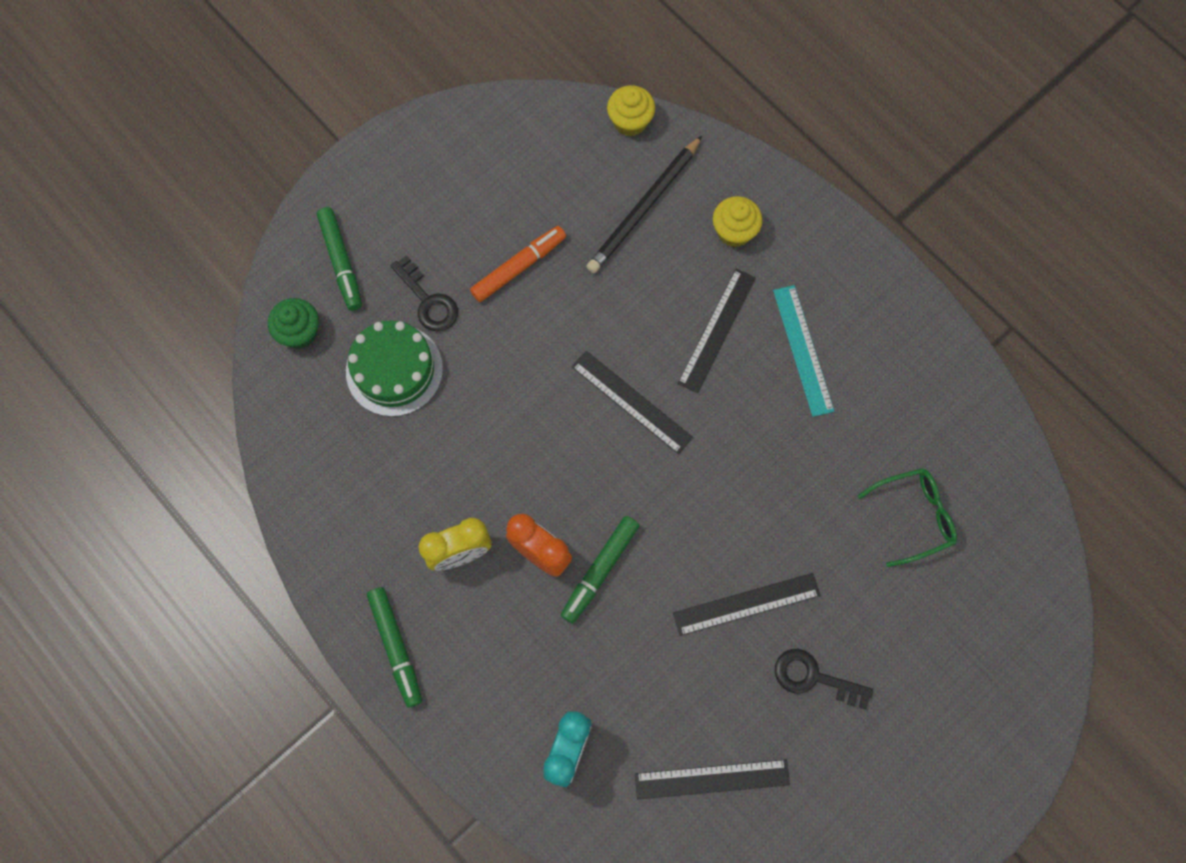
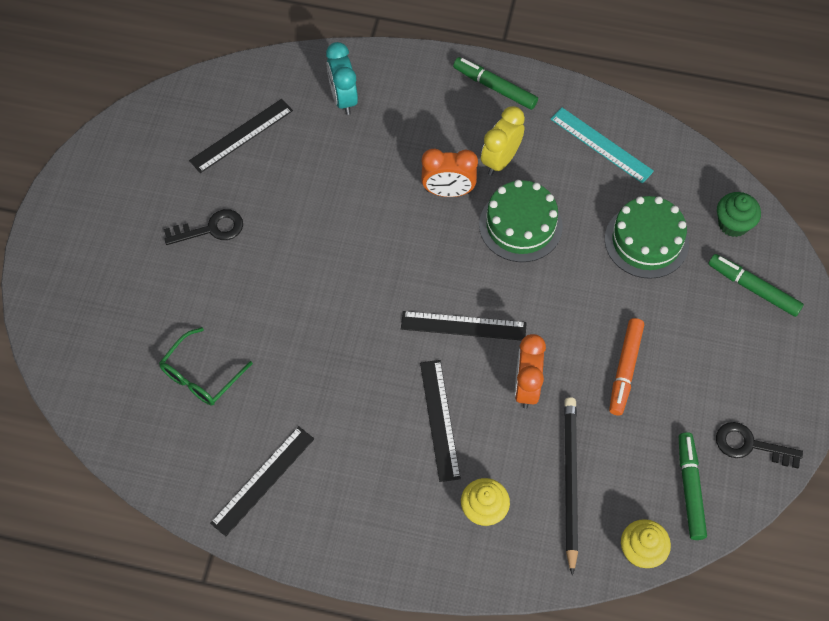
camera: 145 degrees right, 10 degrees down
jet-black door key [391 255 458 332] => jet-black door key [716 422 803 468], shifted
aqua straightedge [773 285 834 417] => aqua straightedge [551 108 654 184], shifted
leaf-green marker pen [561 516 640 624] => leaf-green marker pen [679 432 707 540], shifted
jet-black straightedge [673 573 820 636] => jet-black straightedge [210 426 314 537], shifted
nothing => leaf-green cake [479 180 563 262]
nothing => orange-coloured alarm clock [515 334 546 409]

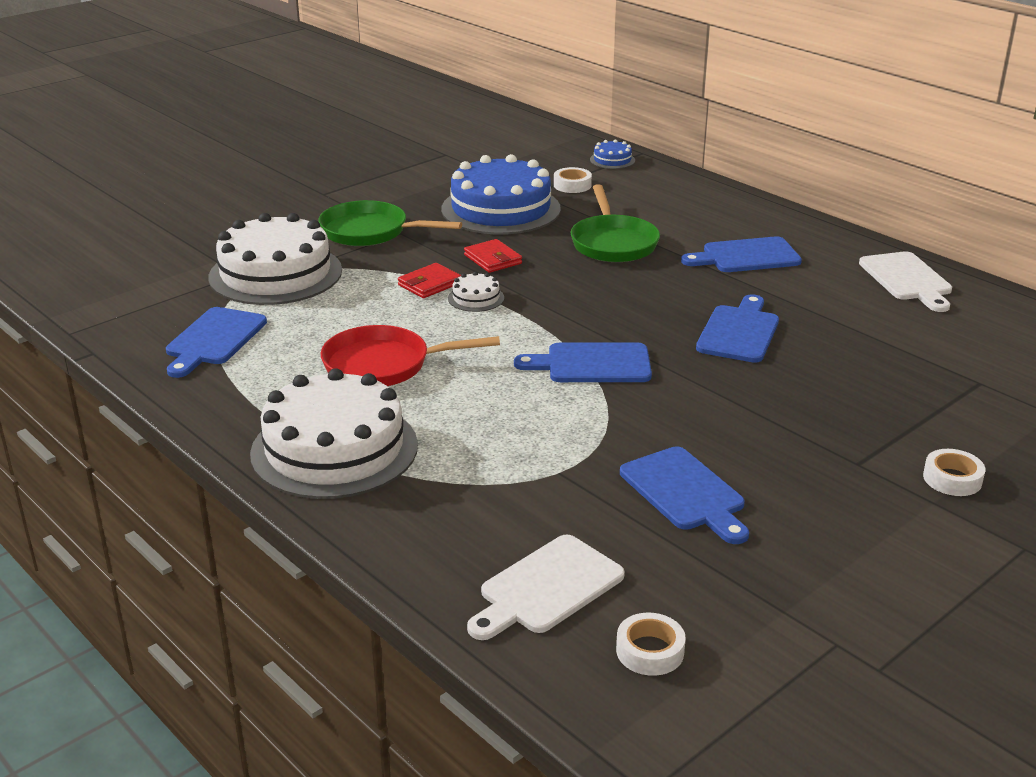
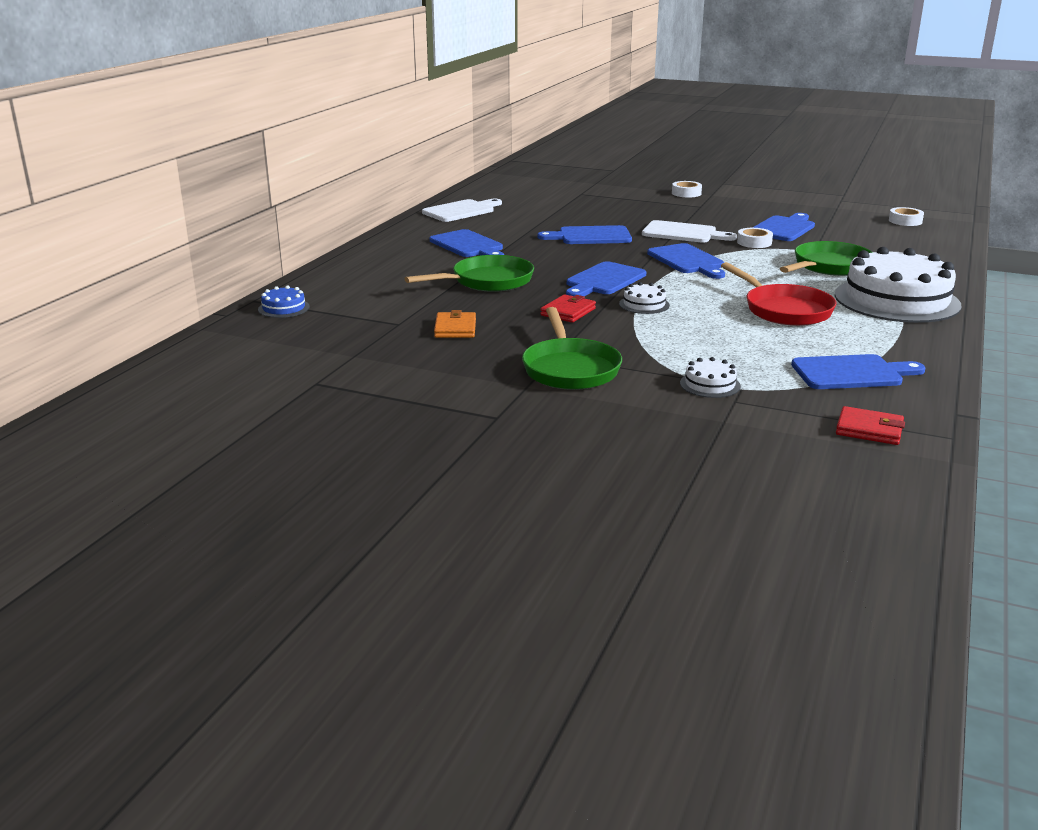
camera: 115 degrees left, 5 degrees down
cobalt cake [441 154 561 235] => orange-coloured card wallet [434 310 476 338]
white roll of tape [554 167 592 193] => white roll of tape [737 228 773 248], shifted
white cake [208 213 342 305] => white cake [680 357 741 398], x0.41
red card wallet [398 263 461 298] => red card wallet [836 406 905 445], shifted
white chopping board [467 535 625 640] => white chopping board [642 220 737 243], shifted
nothing => leaf-green frying pan [780 241 873 276]
nothing => cobalt chopping board [566 261 646 296]

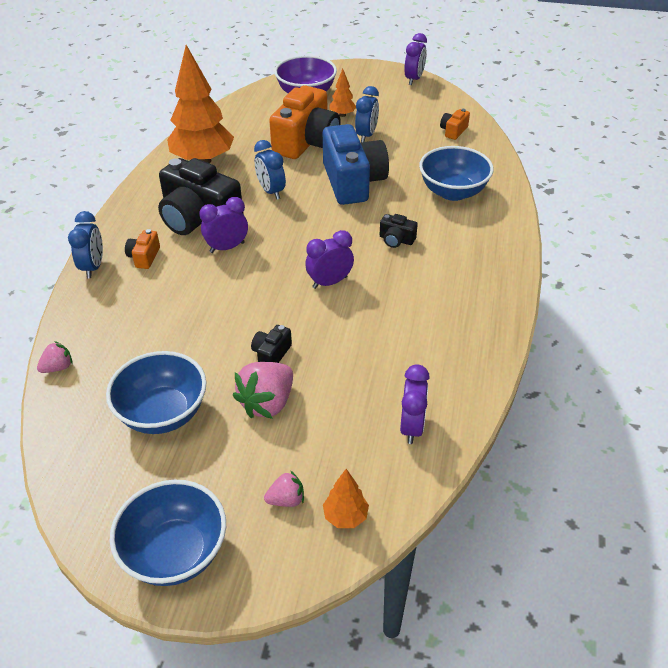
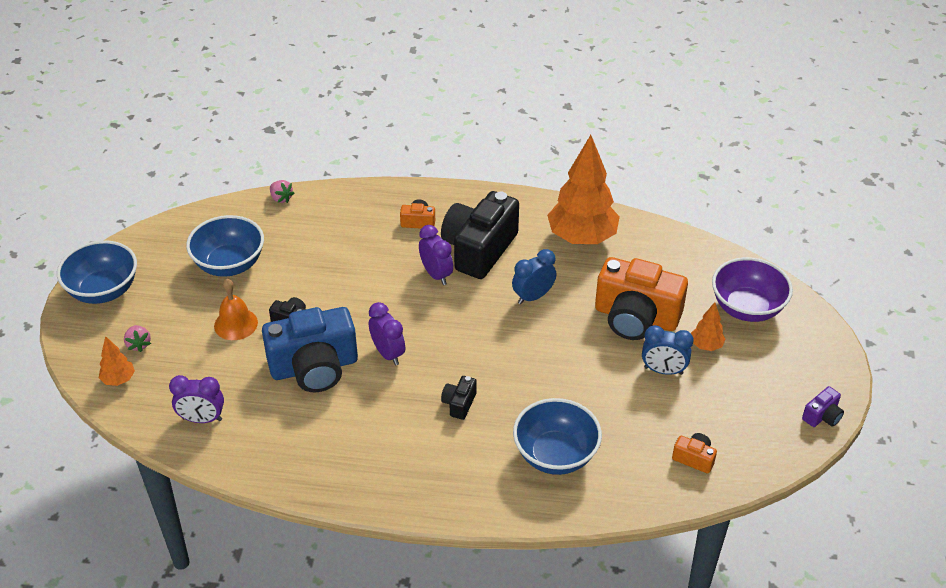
camera: 85 degrees right, 0 degrees up
violet alarm clock [404 33 427 85] => violet photo camera [802 386 844 427]
cobalt photo camera [323 124 389 205] => cobalt photo camera [262 307 358 392], shifted
cobalt alarm clock [68 211 103 278] => nothing
rose-pink strawberry [233 362 293 419] => orange-coloured hand bell [214 279 258 340]

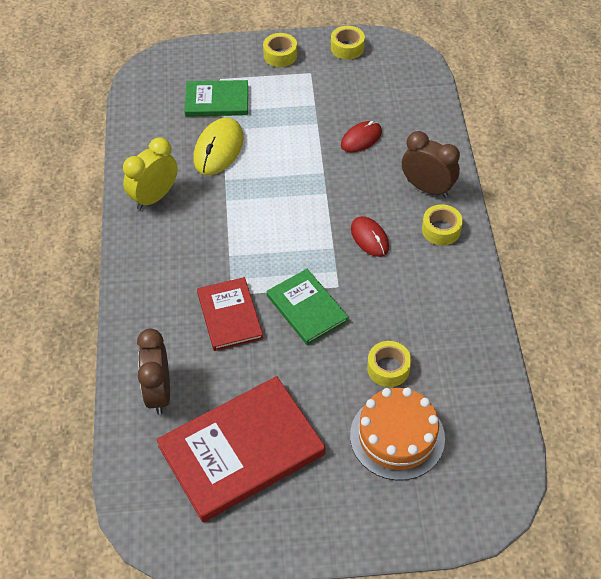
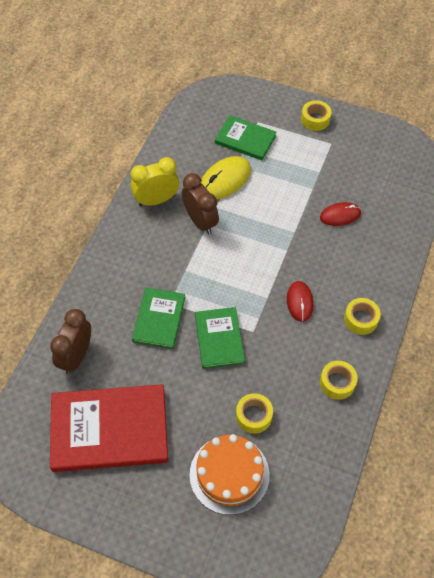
camera: 25 degrees right, 5 degrees up
bright yellow roll of tape [331 26 365 60] => bright yellow roll of tape [320 361 358 400], shifted
dark brown alarm clock [402 131 460 198] => dark brown alarm clock [182 173 219 235], shifted
red hardcover [197 277 263 351] => leaf-green hardcover [132 288 185 349]

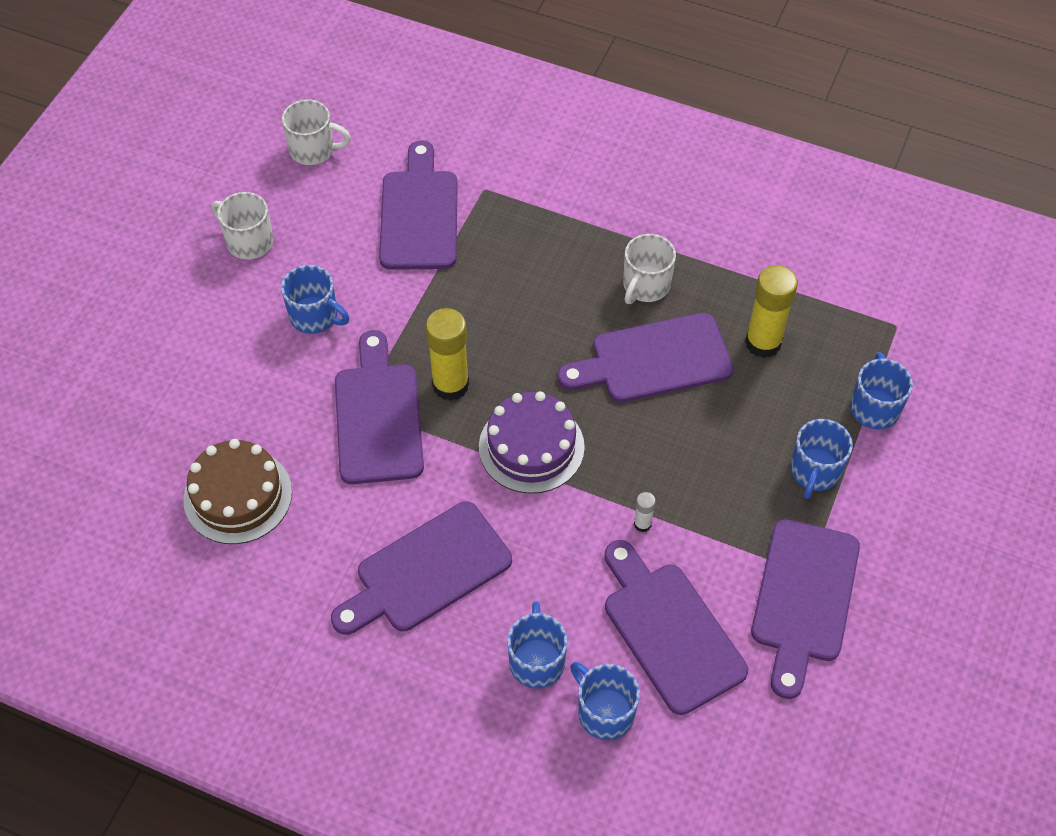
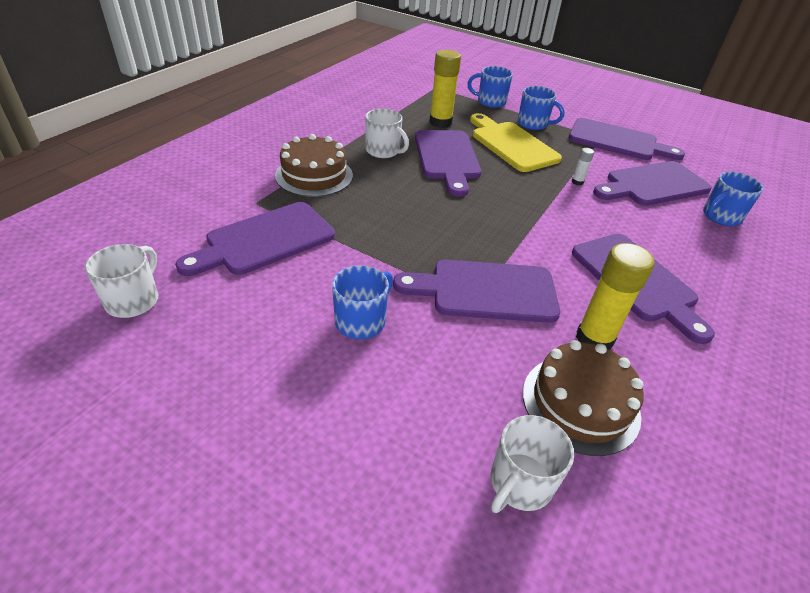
camera: 85 degrees left, 15 degrees down
violet chopping board [379 140 458 270] => violet chopping board [175 202 335 276], 45 degrees counterclockwise
white tea mug [211 192 274 259] => white tea mug [491 415 574 513], shifted
bright yellow stick of glue [426 308 469 401] => bright yellow stick of glue [576 243 655 350], shifted
violet cake [479 391 585 494] => nothing
cobalt tea mug [507 601 568 689] => nothing
nothing => bright yellow chopping board [470 113 562 172]
nothing => dark brown cake [275 134 353 197]

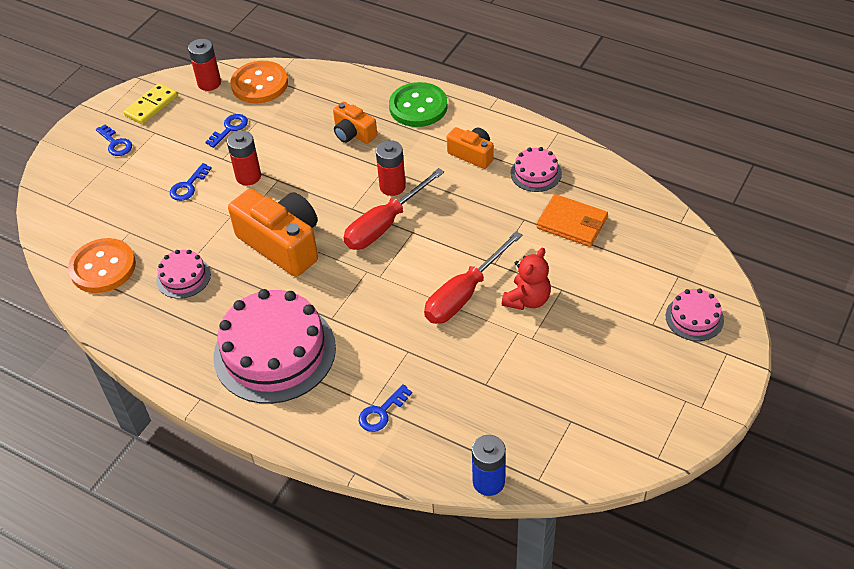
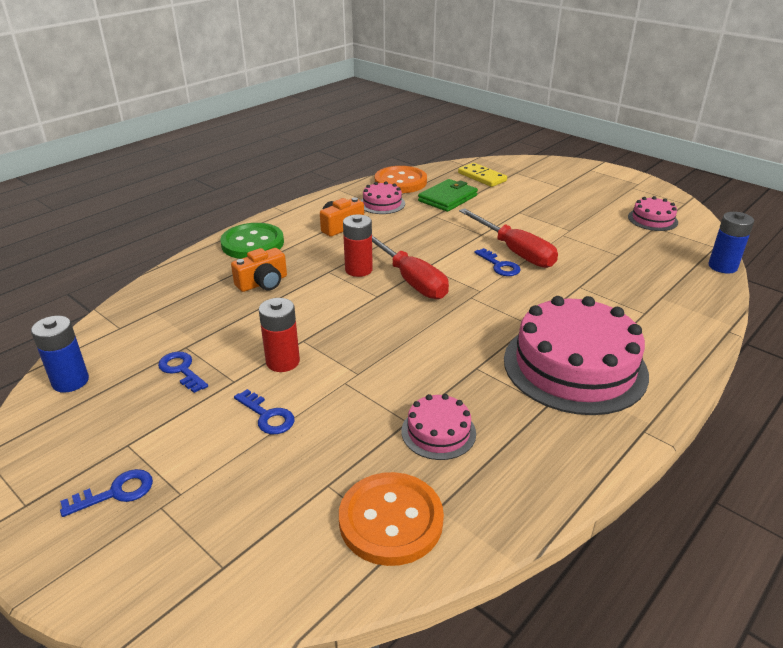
camera: 80 degrees left, 15 degrees down
red AA battery [188 39 221 91] => cobalt AA battery [31 316 89 393]
orange-coloured shirt button [230 61 288 103] => orange-coloured shirt button [375 166 427 193], shifted
bright yellow domino tile [123 83 177 124] => bright yellow domino tile [458 163 507 187], shifted
orange-coloured photo camera [228 188 318 277] => nothing
orange-coloured card wallet [537 194 608 247] => leaf-green card wallet [418 179 478 212]
red teddy bear [502 248 551 310] => nothing
rose-pink cake [666 289 724 341] => rose-pink cake [628 196 678 231], shifted
cobalt door key [359 384 412 432] => cobalt door key [474 248 520 276], shifted

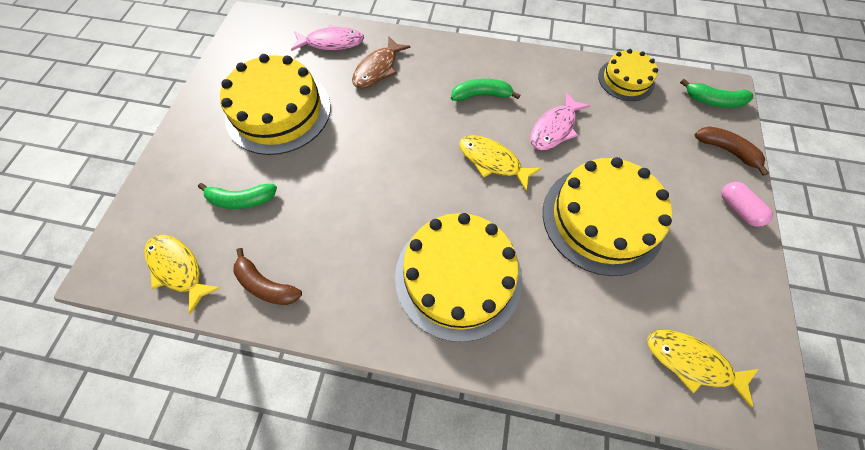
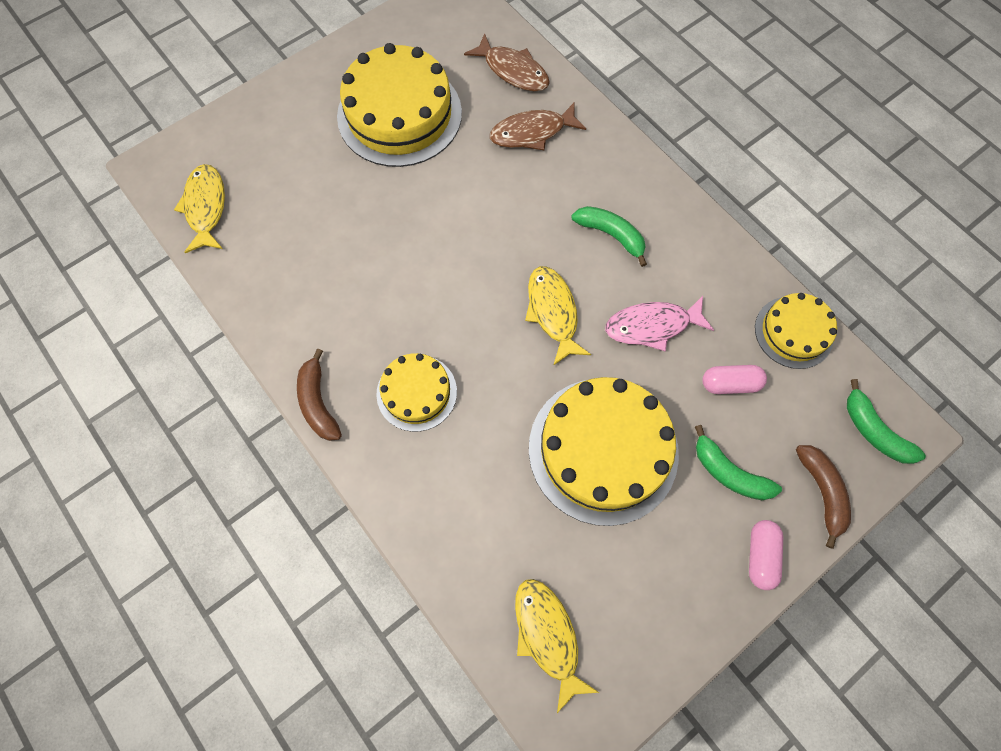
camera: 40 degrees right, 5 degrees up
rose-pink toy fish [291 24 364 51] => dark brown toy fish [464 33 550 91]
leaf-green banana [198 183 277 209] => leaf-green banana [695 425 782 500], shifted
bright yellow cake [395 213 522 342] => bright yellow cake [376 353 457 432], x0.55
dark brown banana [233 248 302 305] => dark brown banana [297 349 342 441], shifted
nothing => rose-pink pill shape [702 365 767 394]

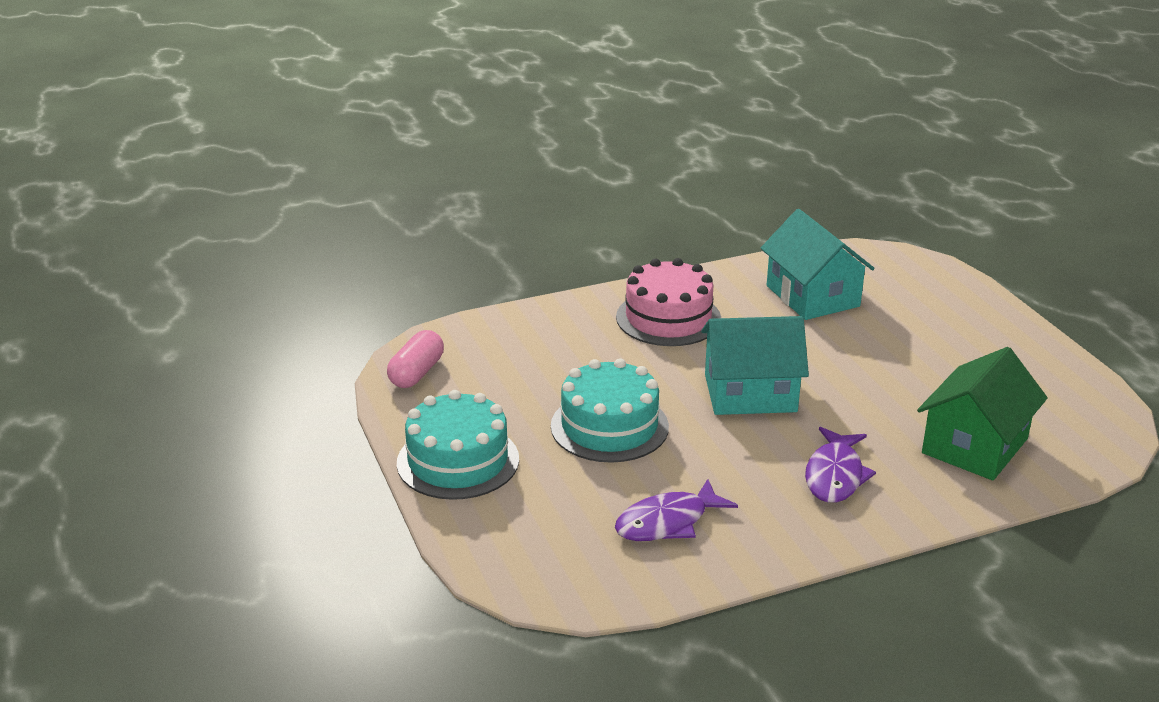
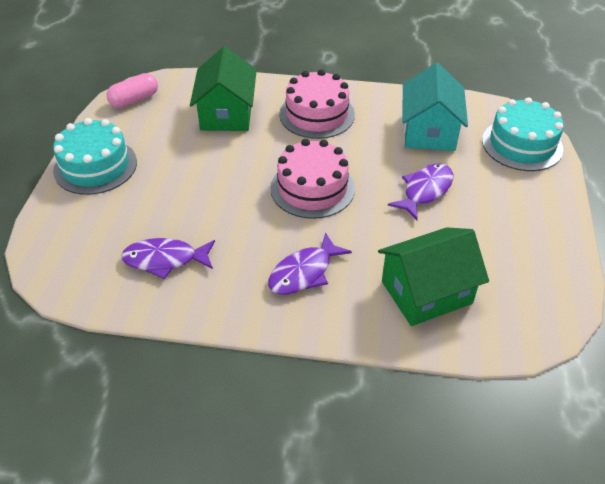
camera: 30 degrees right, 15 degrees up
aqua house [701 316 809 415] => rose-pink cake [270 139 355 219]
aqua cake [551 358 669 463] => aqua cake [482 98 564 171], shifted
nothing => leaf-green house [190 46 257 131]
nothing => violet toy fish [388 164 453 220]

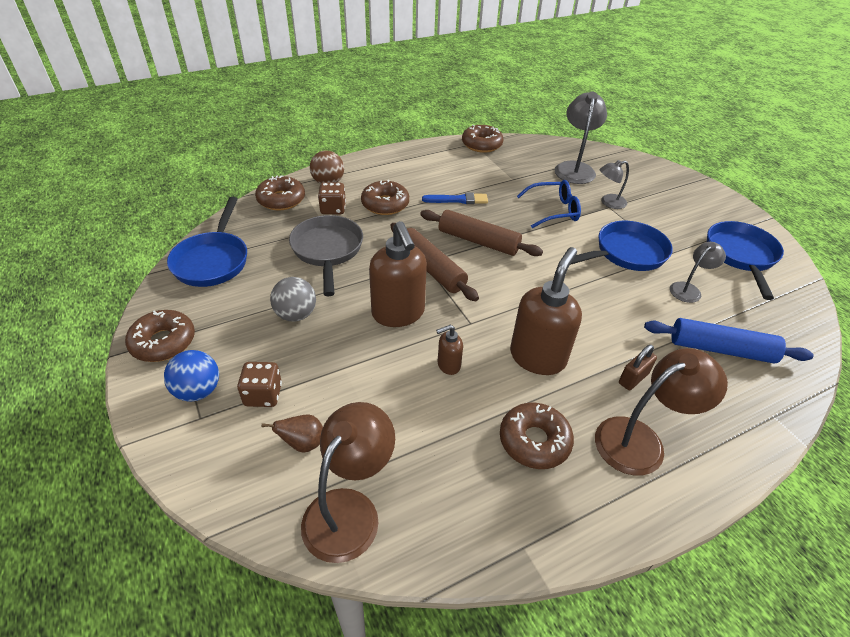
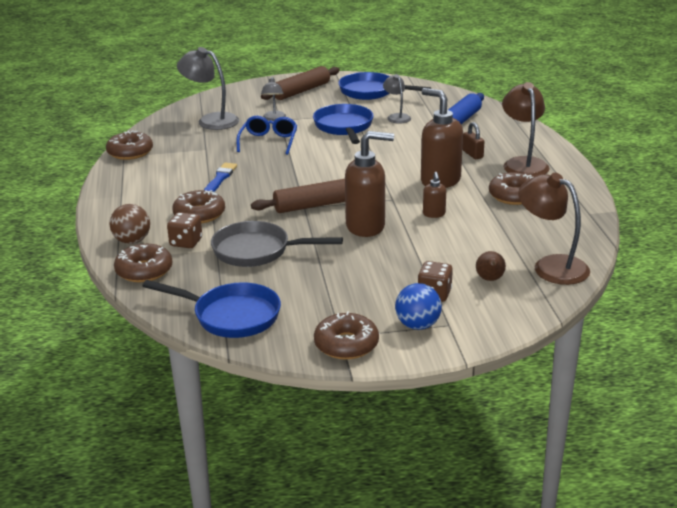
camera: 70 degrees left, 15 degrees down
dark brown dough roller [420 210 543 256] => dark brown dough roller [261 66 340 100], shifted
grey ball [270 277 316 321] => nothing

